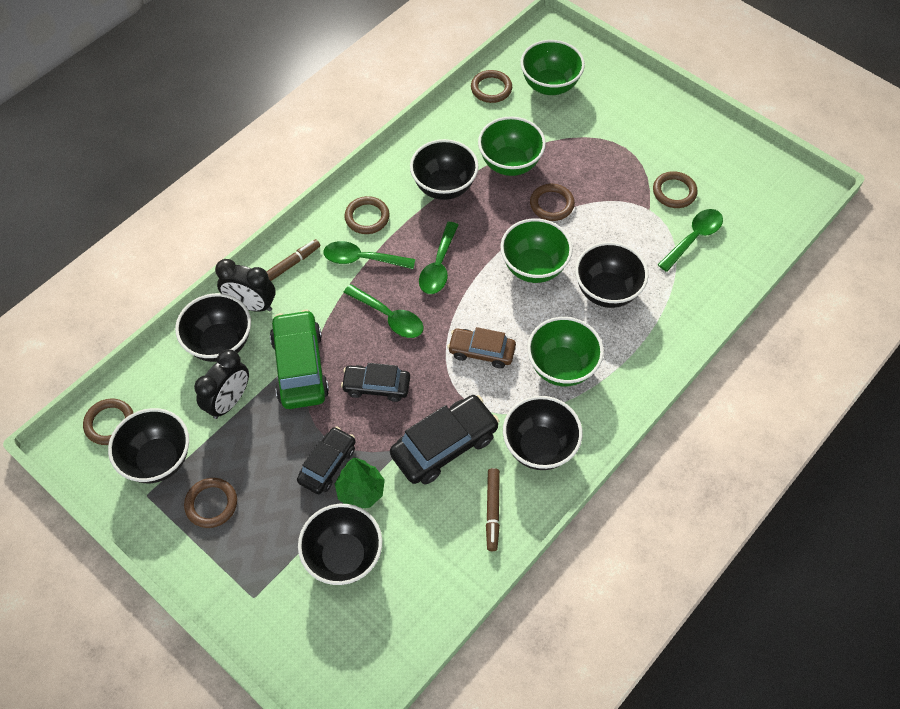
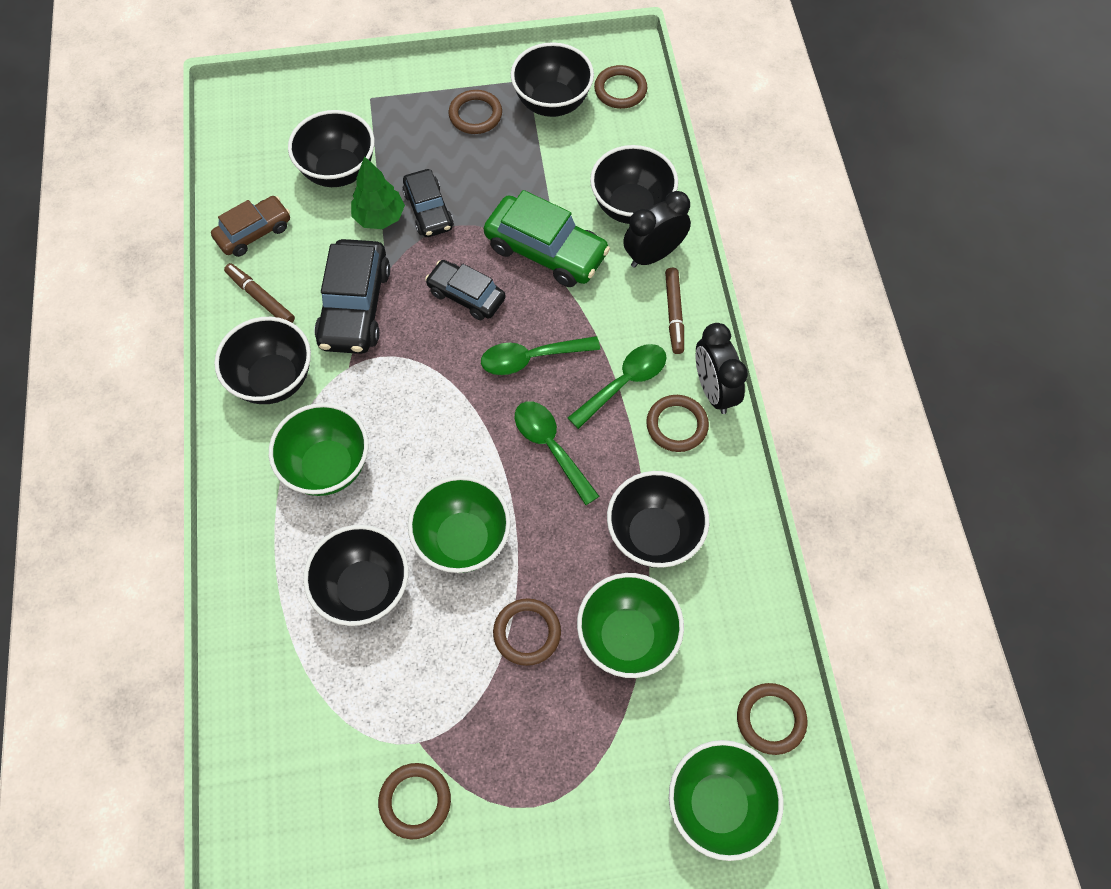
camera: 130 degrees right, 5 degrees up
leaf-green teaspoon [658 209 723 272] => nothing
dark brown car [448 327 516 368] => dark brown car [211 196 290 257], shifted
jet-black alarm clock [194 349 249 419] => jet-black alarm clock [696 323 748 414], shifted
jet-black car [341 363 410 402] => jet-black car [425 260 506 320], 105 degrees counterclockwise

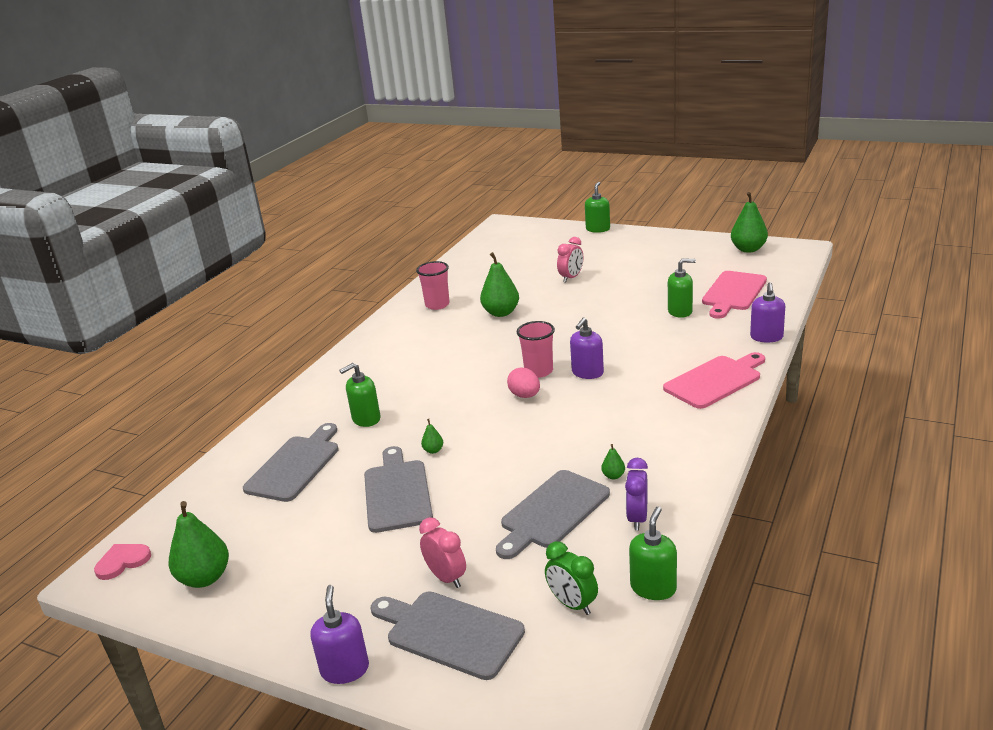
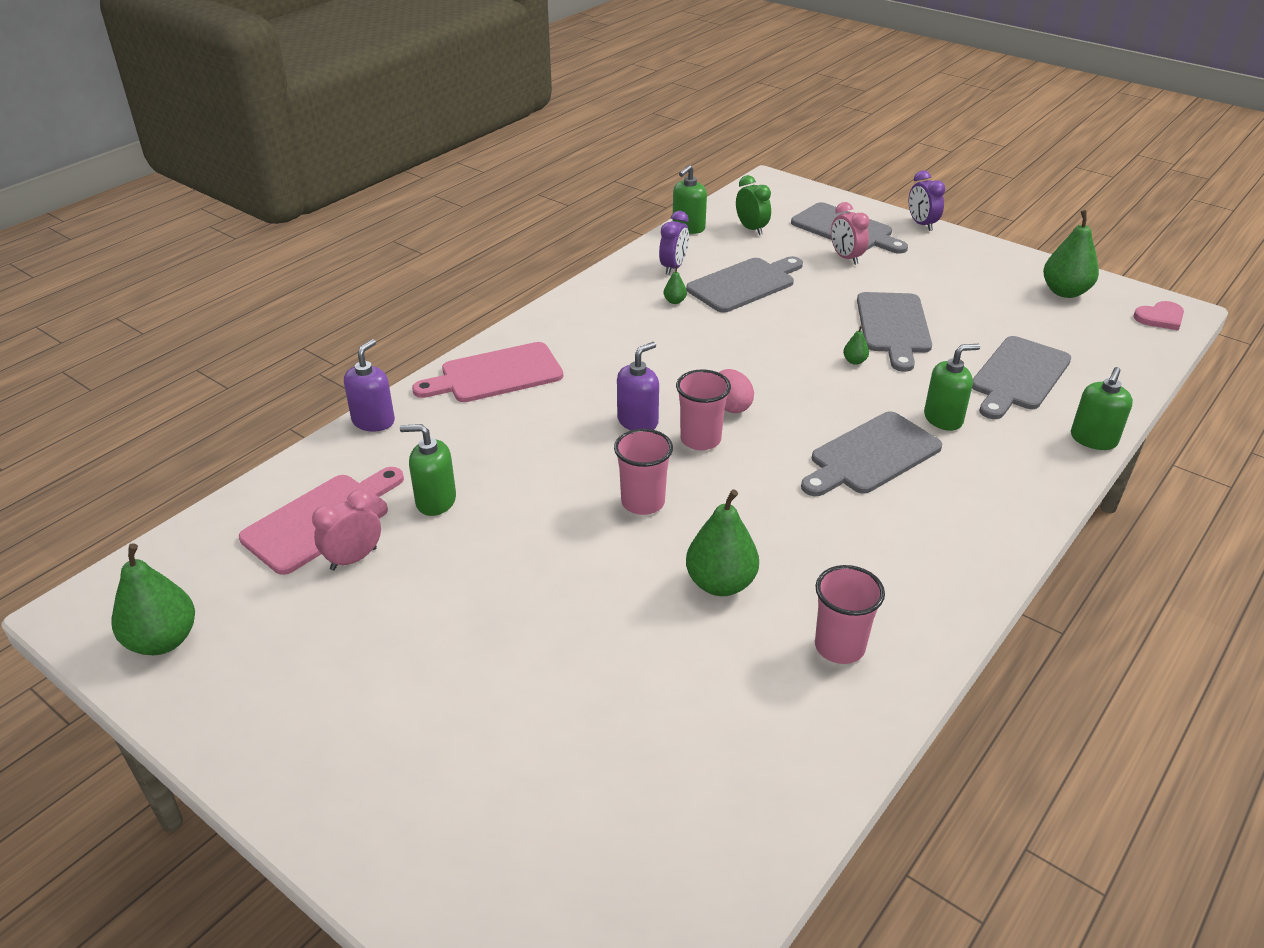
camera: 170 degrees left, 10 degrees up
leaf-green soap dispenser [585 182 610 233] => leaf-green soap dispenser [1071 367 1133 450], shifted
rose-pink alarm clock [557 237 583 282] => rose-pink alarm clock [312 489 381 571], shifted
violet soap dispenser [310 585 369 684] => violet alarm clock [909 170 945 231]
nothing => grey chopping board [801 412 942 496]
nothing => rose-pink beaker [614 429 673 515]

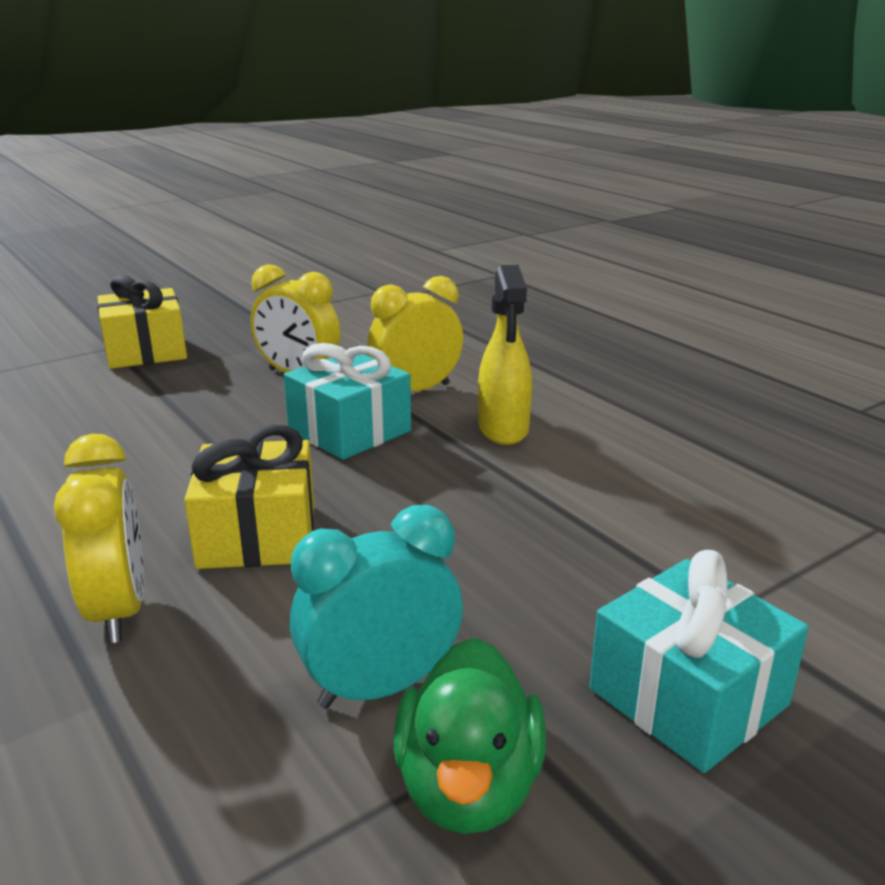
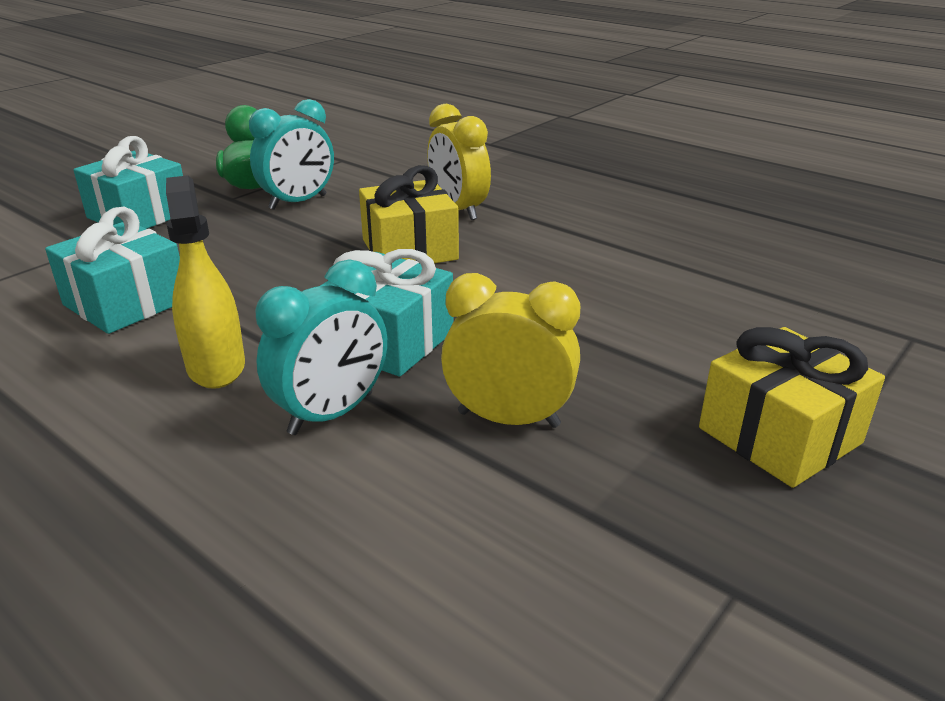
camera: 165 degrees right, 5 degrees up
bright yellow alarm clock [368 276 463 391] => aqua alarm clock [256 259 387 435]
nothing => aqua gift [45 207 180 334]

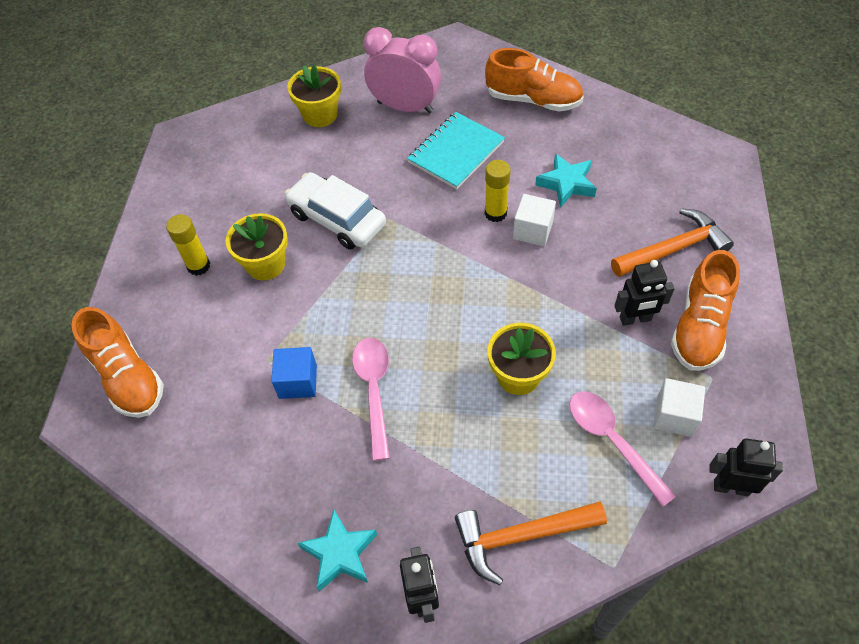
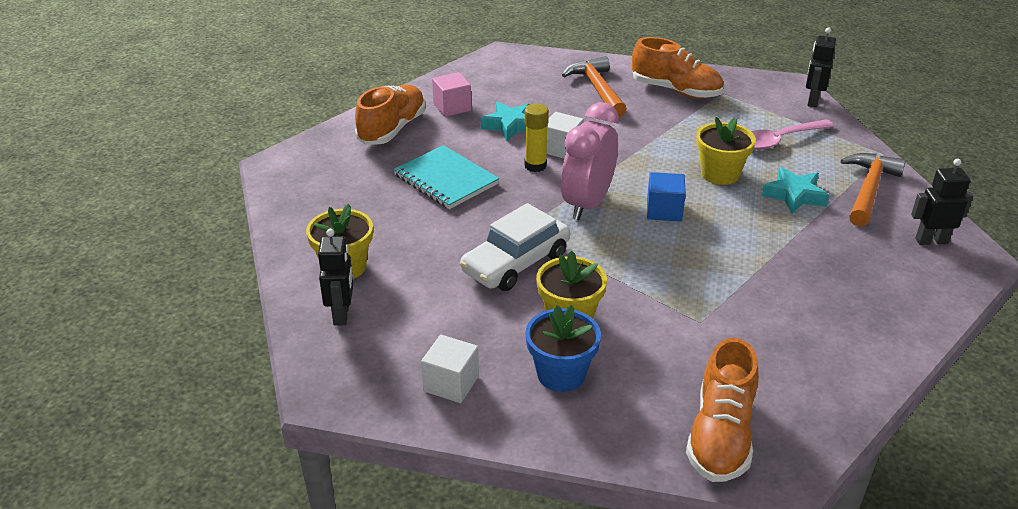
camera: 85 degrees left, 20 degrees down
rose-pink alarm clock [364 27 441 113] => rose-pink alarm clock [561 102 619 220], shifted
bright yellow stick of glue [166 214 210 276] => cobalt flower pot [525 305 601 392]
jet-black toy robot [615 260 675 326] => jet-black toy robot [318 229 354 326], shifted
orange-coloured shoe [71 307 164 418] => orange-coloured shoe [686 338 759 482], 135 degrees clockwise
rose-pink teaspoon [352 338 390 461] => nothing
cobalt cube [271 347 317 399] => cobalt cube [647 172 686 221], shifted
white cube [653 378 705 437] => white cube [421 335 479 403], shifted
orange-coloured carpenter's hammer [455 502 607 585] => orange-coloured carpenter's hammer [841 153 906 227], 150 degrees counterclockwise
aqua star shape [298 510 377 591] => aqua star shape [762 167 829 214], shifted
nothing => rose-pink cube [432 72 471 117]

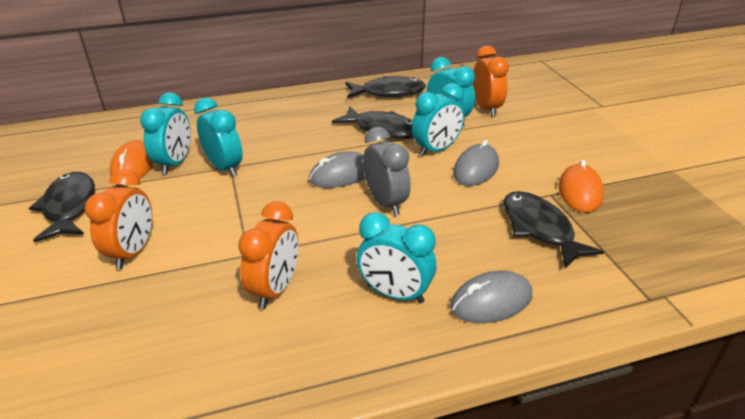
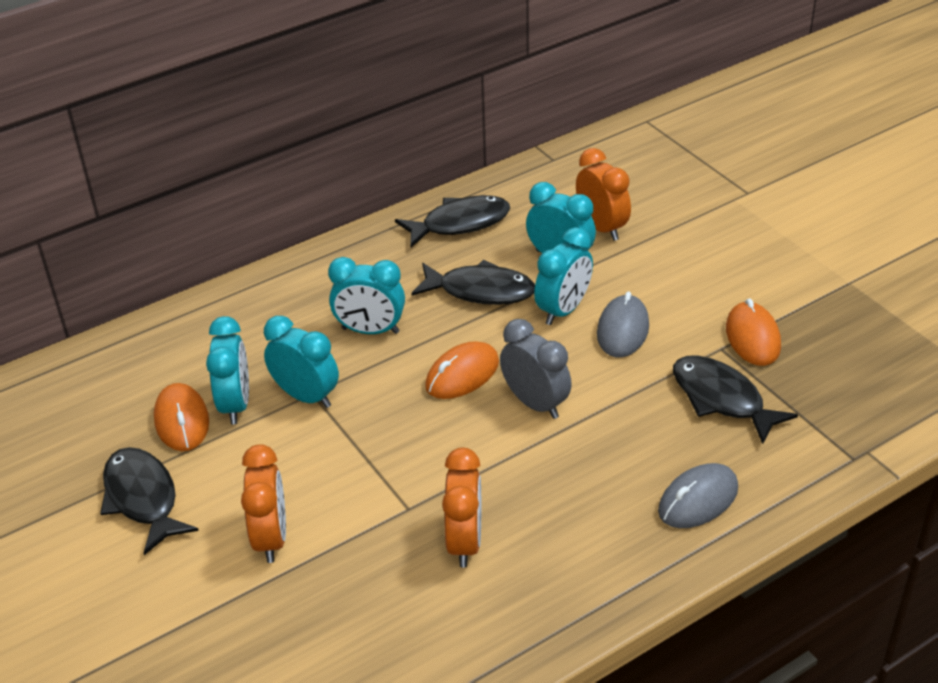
camera: 15 degrees left, 5 degrees up
grey PC mouse [309 151 366 188] => orange-coloured PC mouse [425 341 499 399]
aqua alarm clock [357 212 437 304] => aqua alarm clock [328 257 405 334], shifted

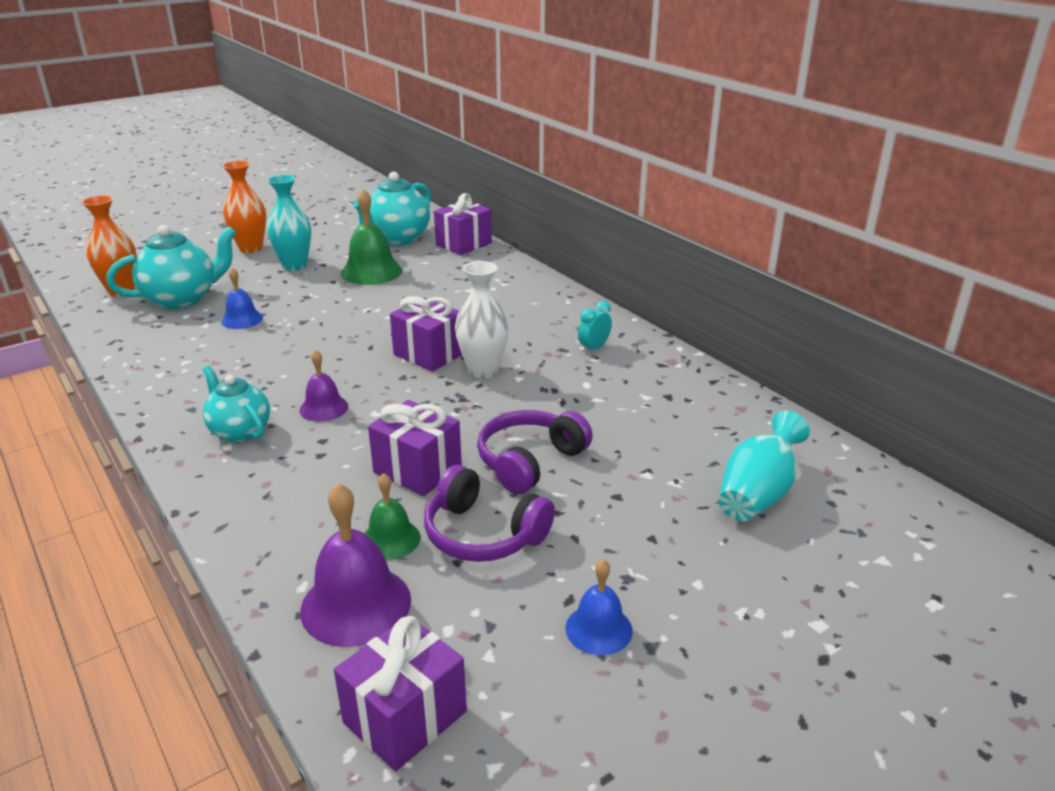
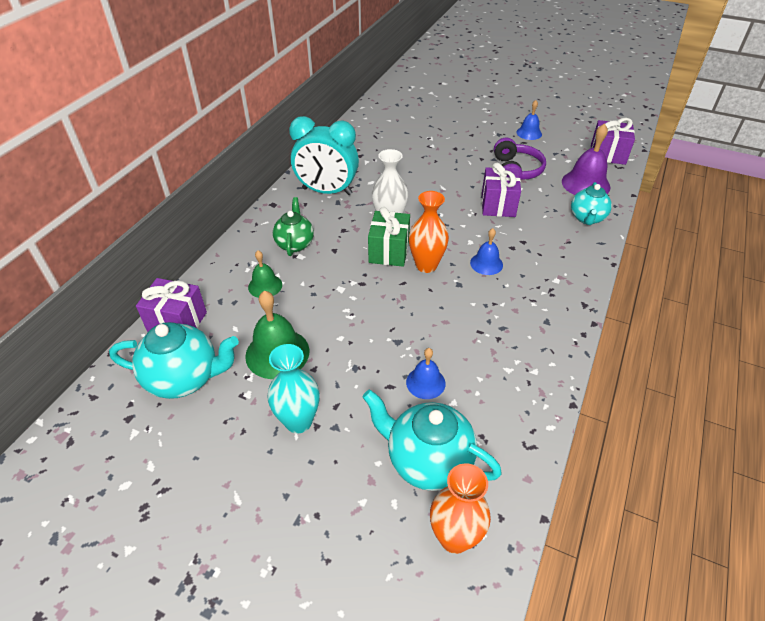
camera: 120 degrees left, 15 degrees up
orange-coloured flower vase [222 161 266 253] => orange-coloured flower vase [409 191 449 273], shifted
violet gift [390 296 462 372] => leaf-green gift [368 207 410 267]
aqua alarm clock [578 301 612 354] => aqua alarm clock [289 116 359 195], x2.44
violet hand bell [299 350 348 422] => cobalt hand bell [470 228 503 275]
aqua teapot [203 366 270 442] => aqua teapot [571 182 612 225], shifted
violet headset [477 410 593 494] => nothing
aqua flower vase [718 411 810 521] => nothing
leaf-green hand bell [364 473 421 560] => leaf-green hand bell [248 250 282 298], shifted
nothing => leaf-green teapot [273 197 314 256]

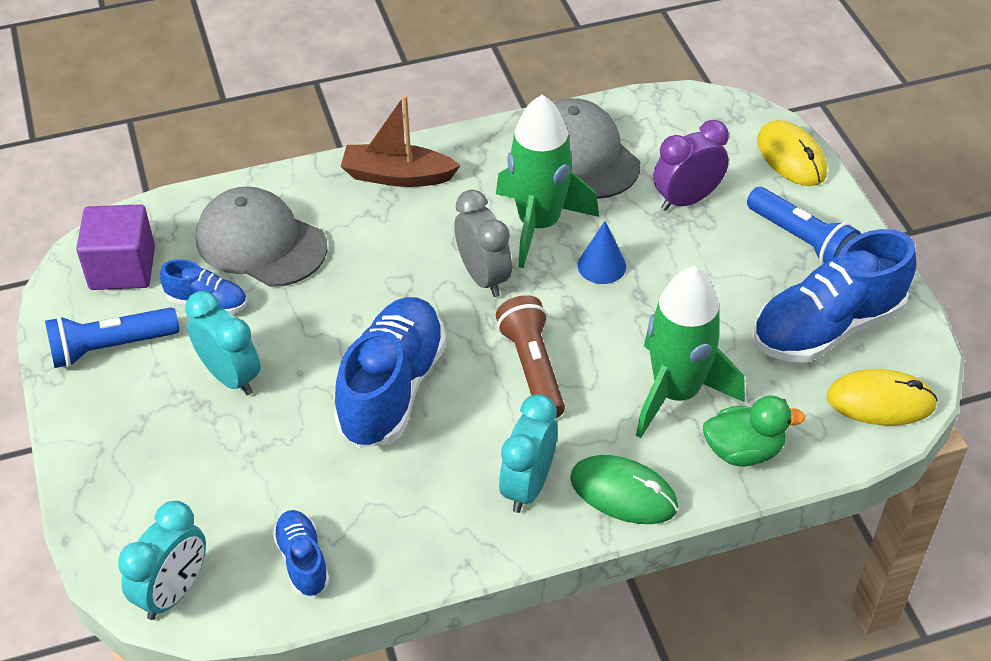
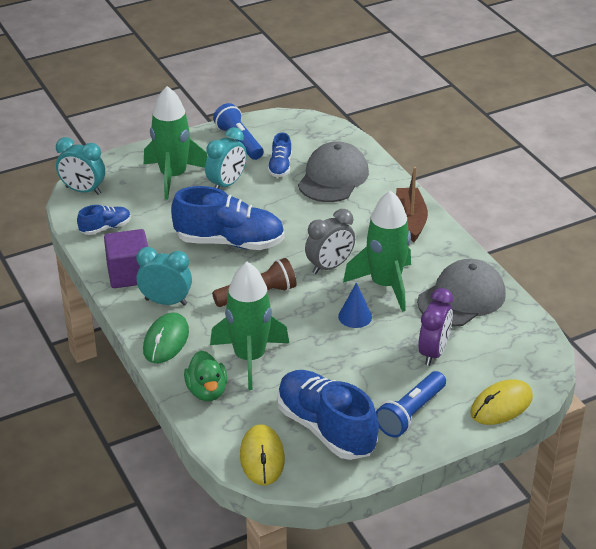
camera: 80 degrees right, 10 degrees down
violet alarm clock [653 120 729 211] => violet alarm clock [418 288 453 366], 60 degrees clockwise
violet cube [76 204 155 290] => violet cube [104 229 148 288], shifted
nothing => leaf-green rocket [144 86 207 200]

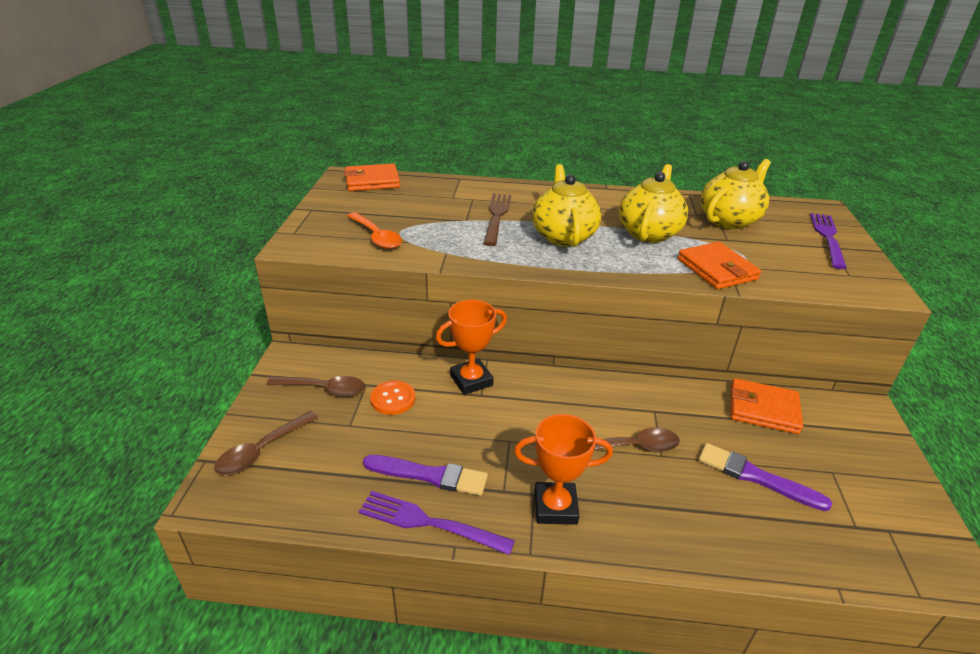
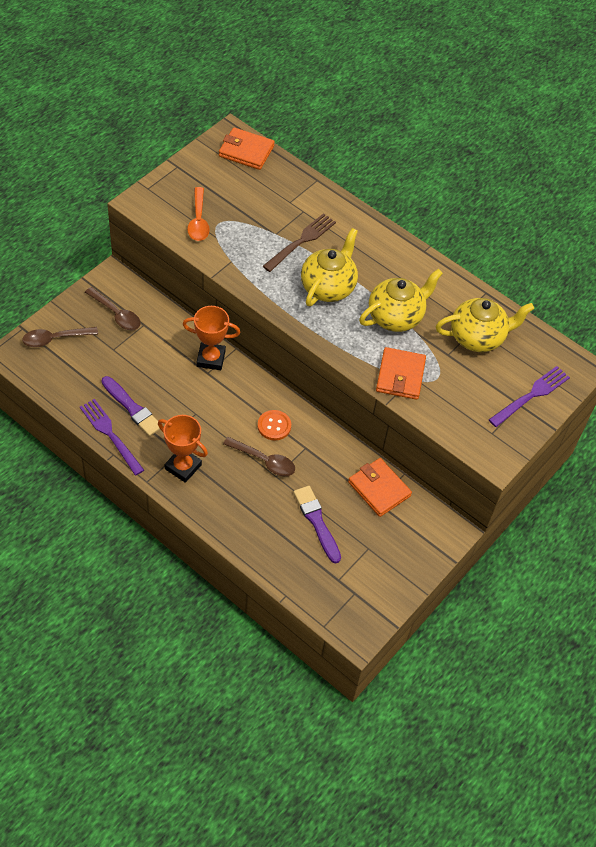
camera: 30 degrees right, 20 degrees up
orange-coloured shirt button [370 381 415 415] => orange-coloured shirt button [258 410 291 440], shifted

